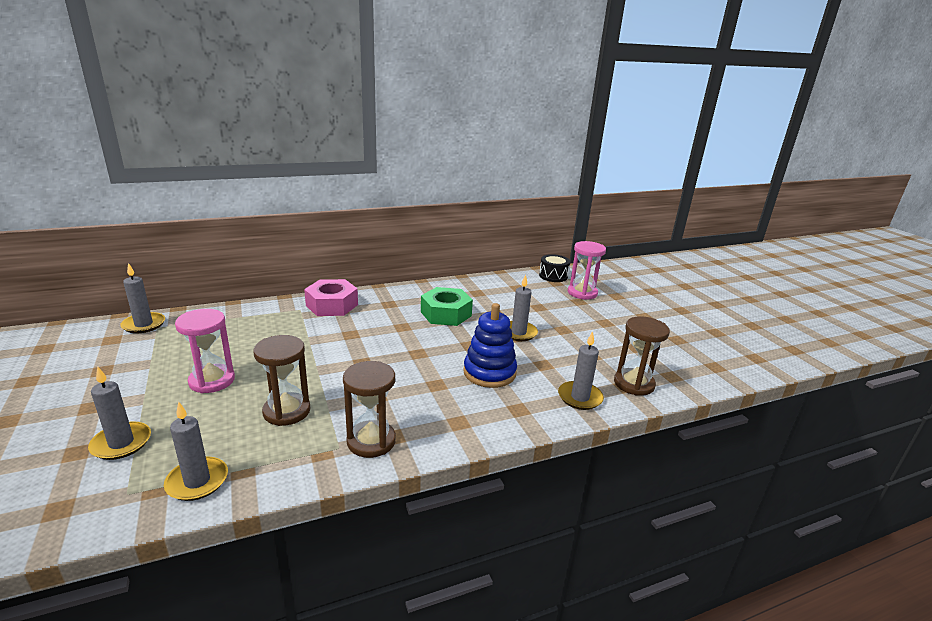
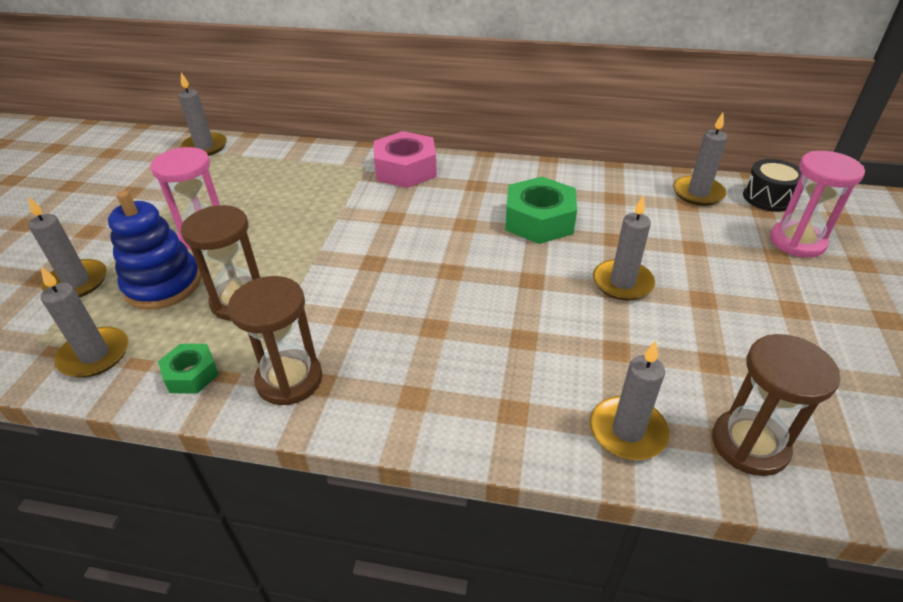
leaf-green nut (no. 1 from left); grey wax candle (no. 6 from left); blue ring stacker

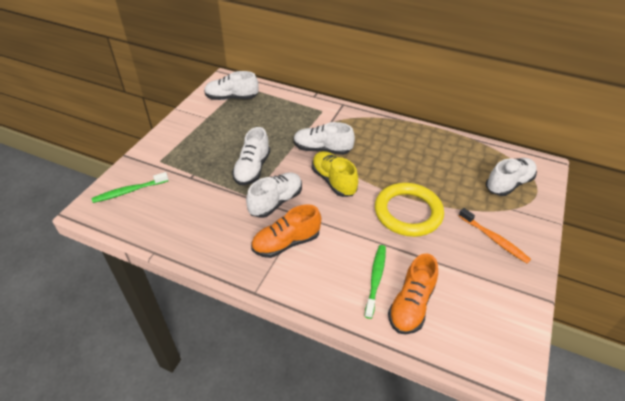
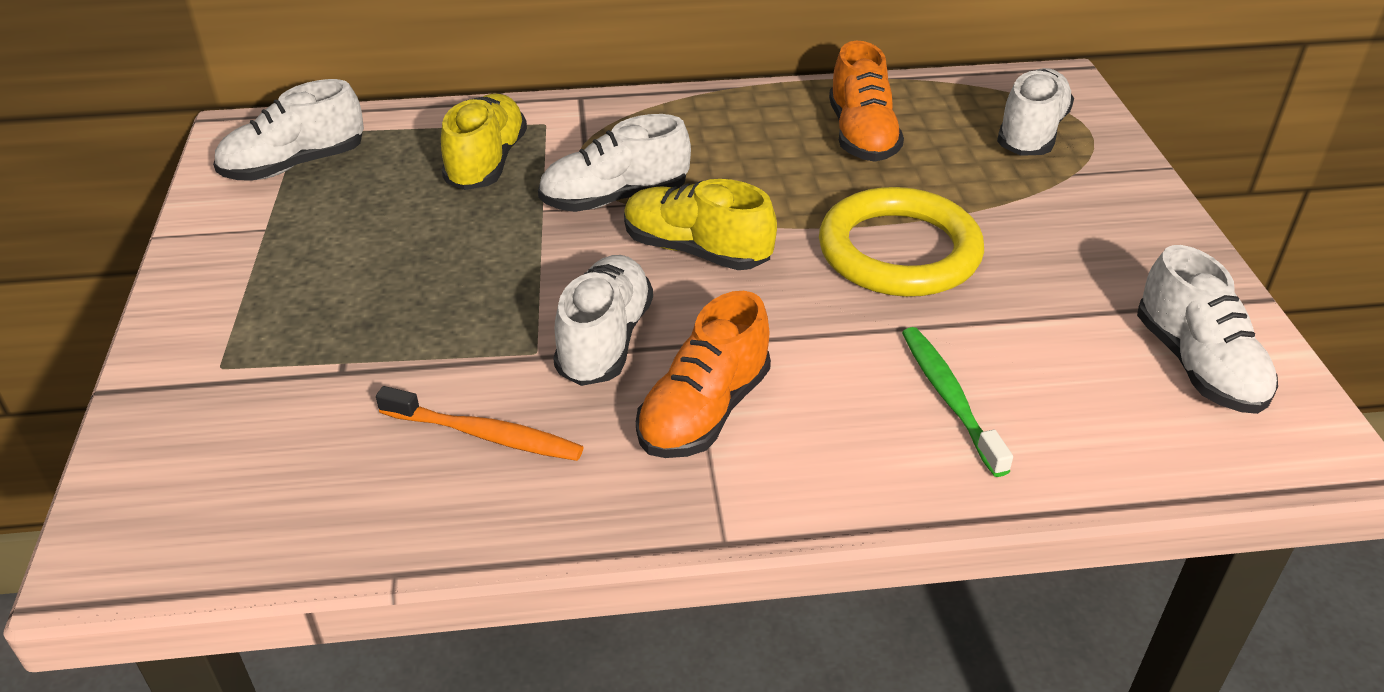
leaf-green tooth brush (no. 1 from left in the first image); golden sneaker (no. 1 from left); pure white sneaker (no. 5 from left); orange sneaker (no. 2 from left); orange tooth brush

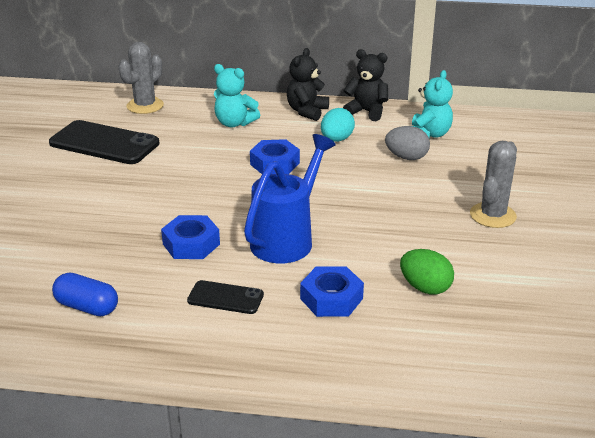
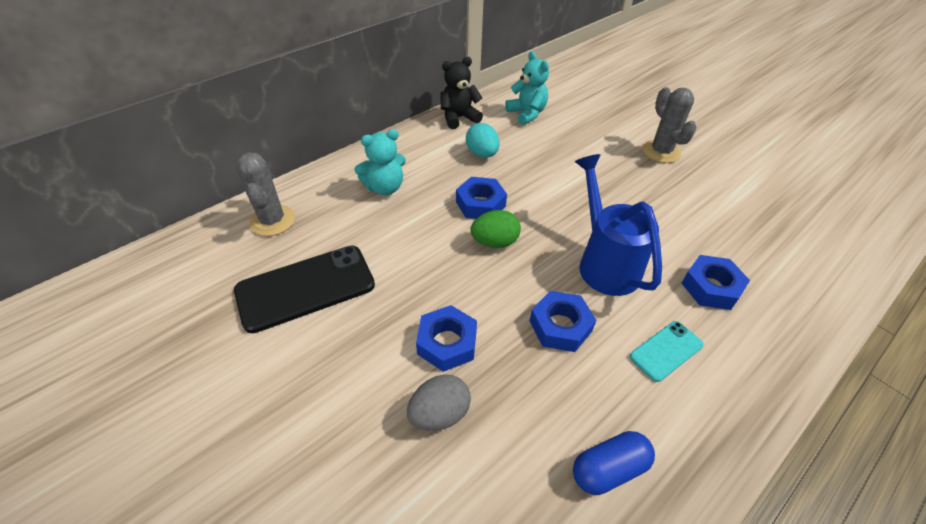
jet-black teddy (no. 1 from left in the first image); blue nut (no. 1 from left); grey egg; leaf-green egg; turquoise mobile phone

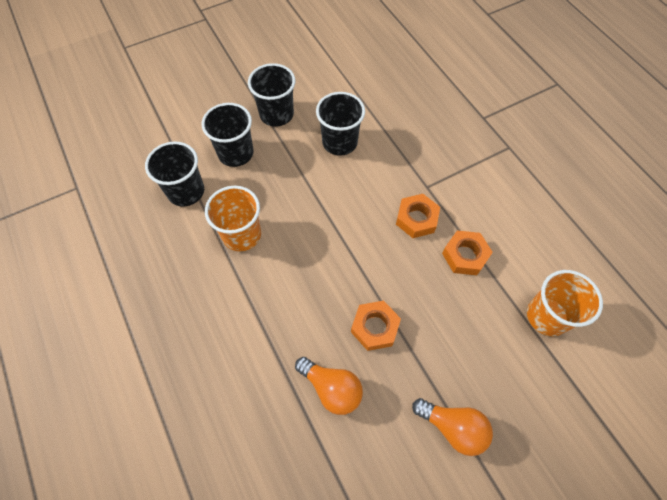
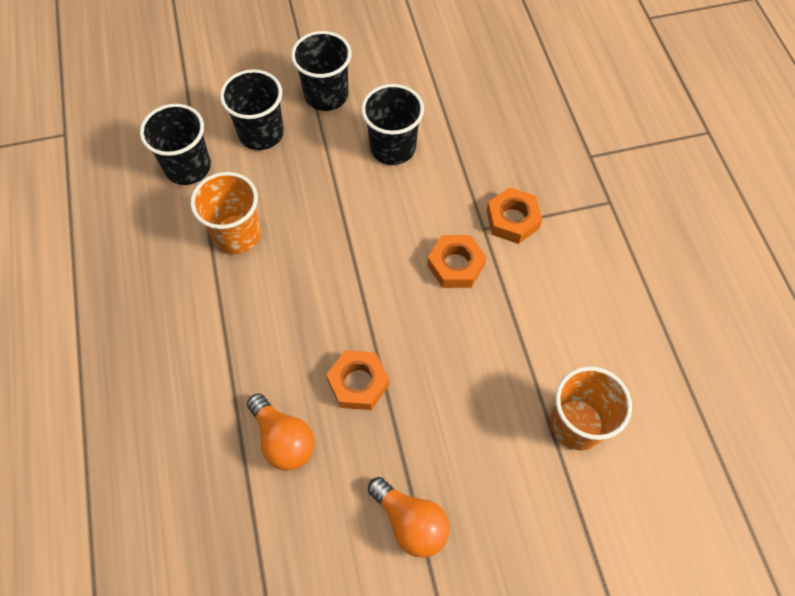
orange nut (no. 3 from left)

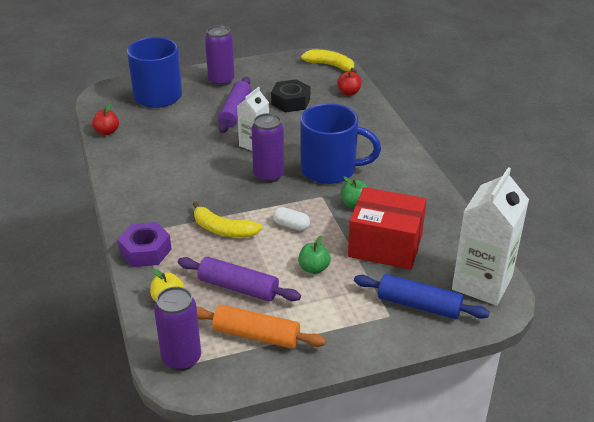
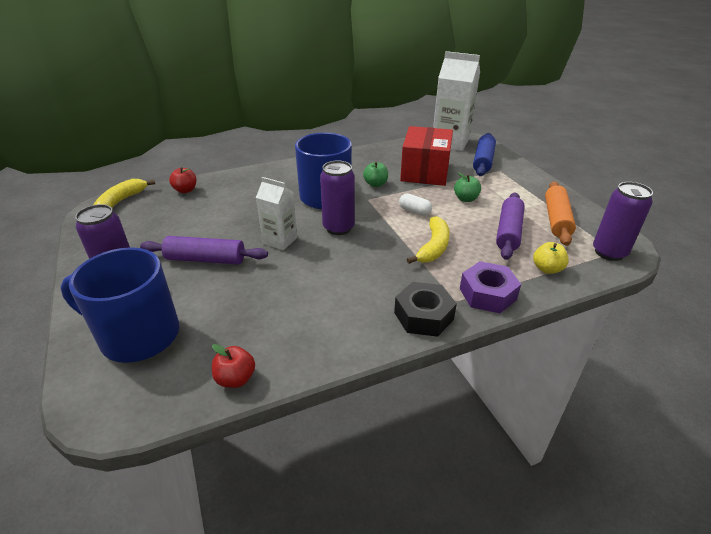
jet-black nut; pure white pill shape

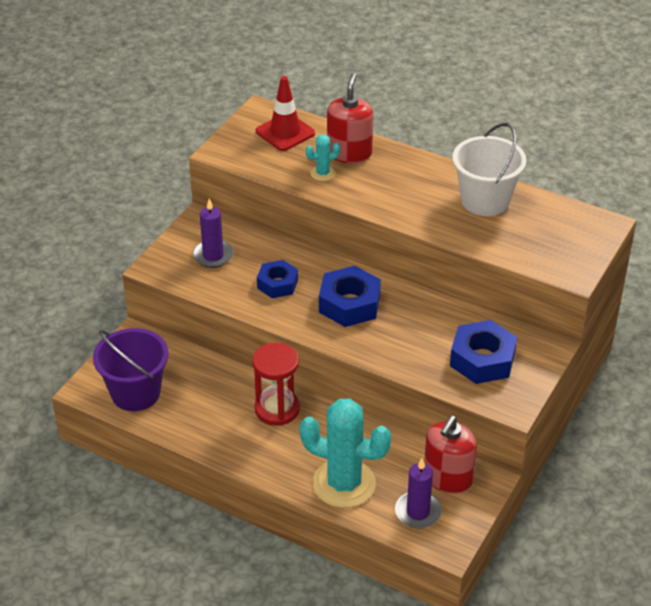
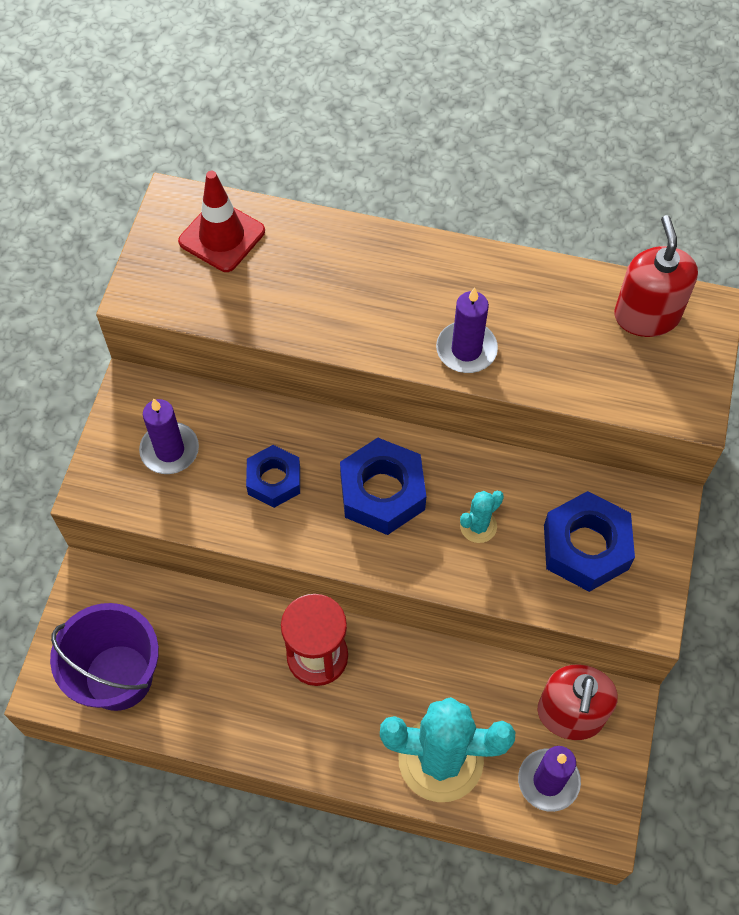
pure white sand bucket; violet wax candle (no. 2 from left); turquoise prickly plant (no. 2 from left); red soap dispenser (no. 2 from left)

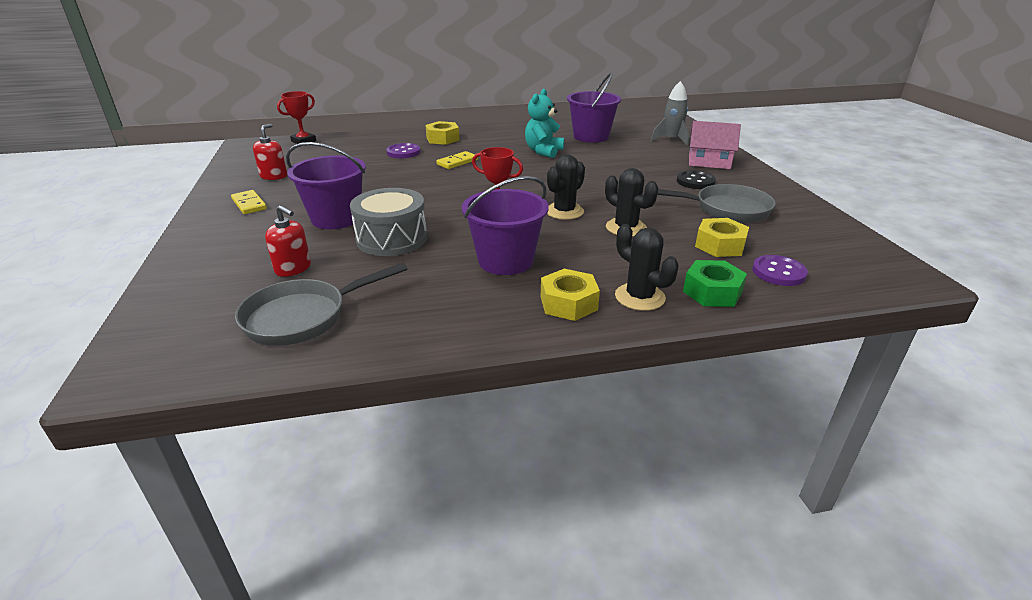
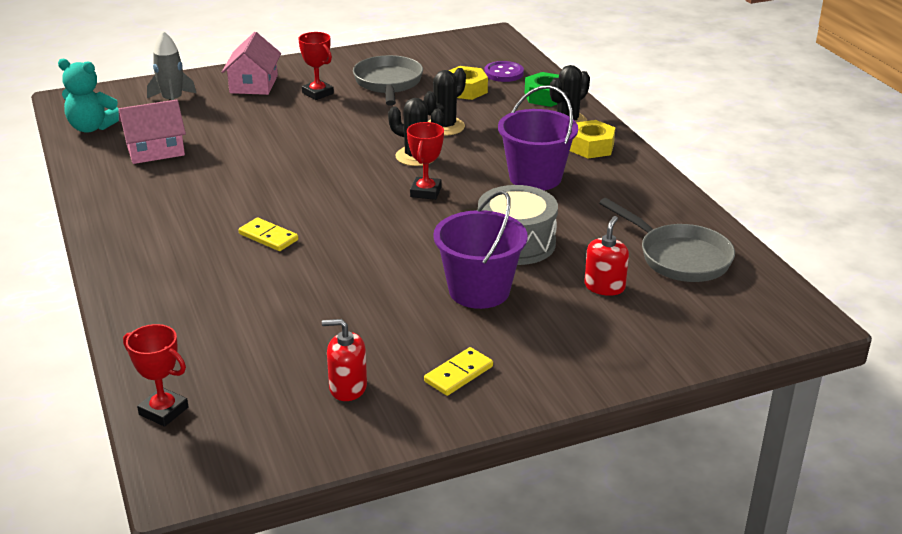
violet shirt button (no. 1 from left in the first image); golden nut (no. 1 from left in the first image); turquoise teddy; rosy cottage (no. 1 from left); red award cup (no. 2 from left)

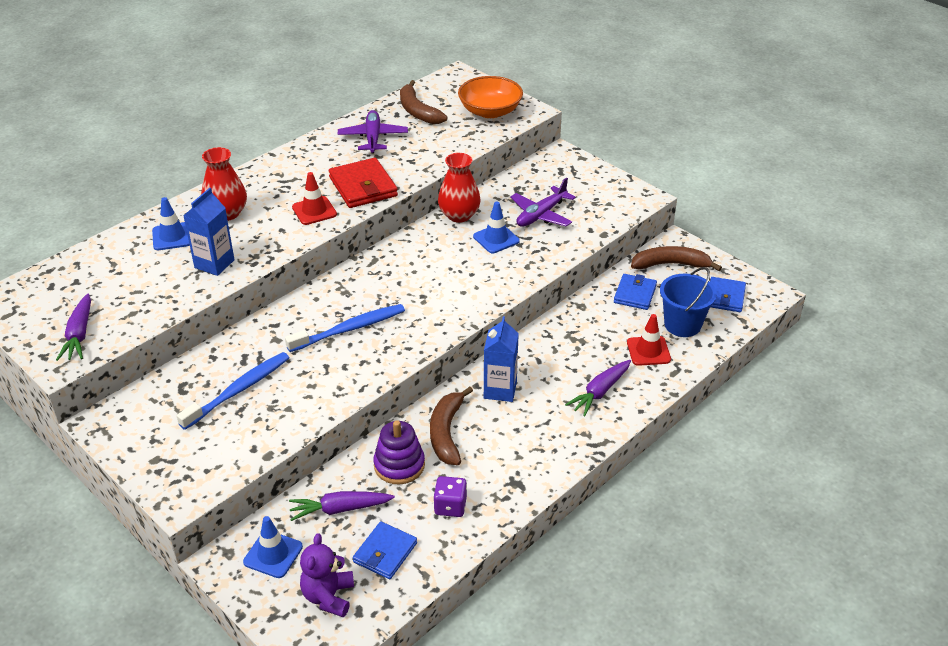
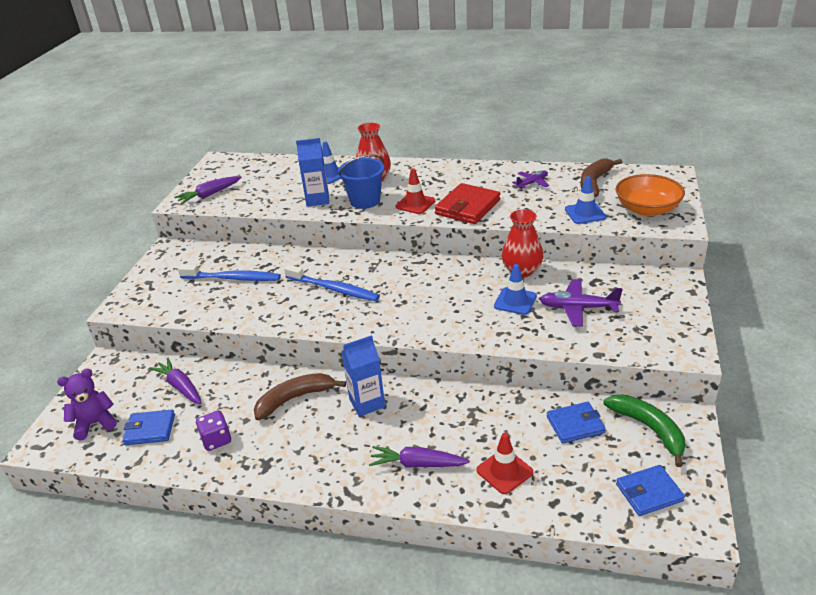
violet ring stacker; blue safety cone (no. 3 from left); blue sand bucket; leaf-green banana; violet plane (no. 1 from left)

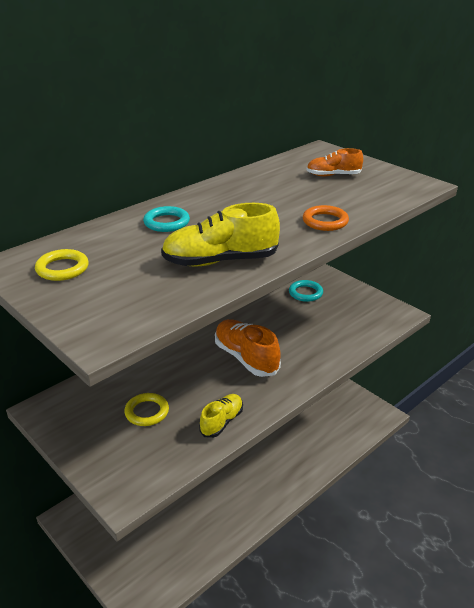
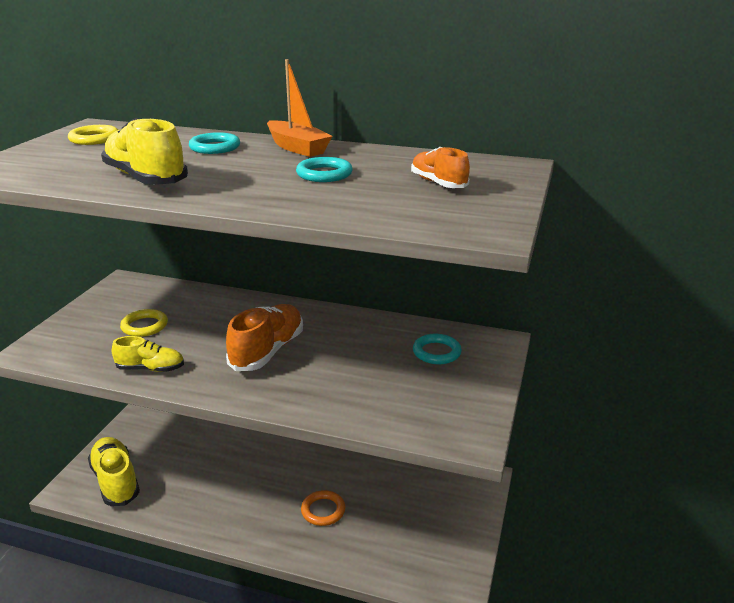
golden sneaker (no. 1 from left); orange toy boat; turquoise hoop (no. 2 from left); orange hoop

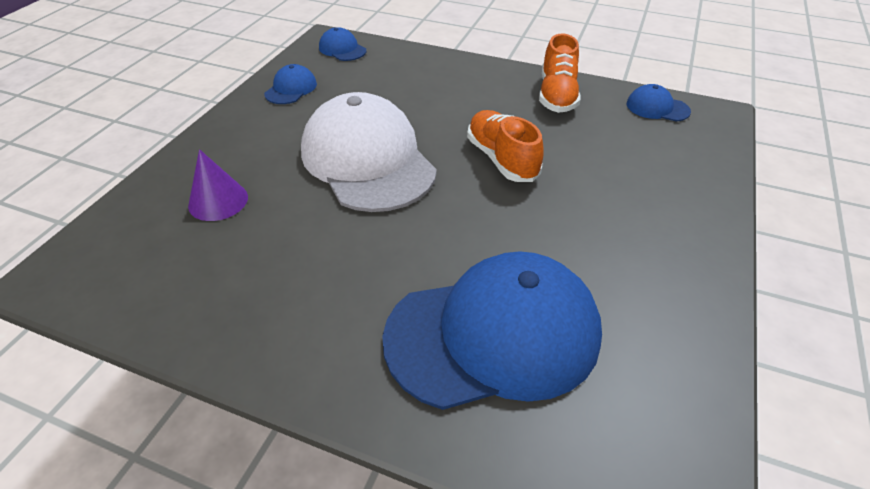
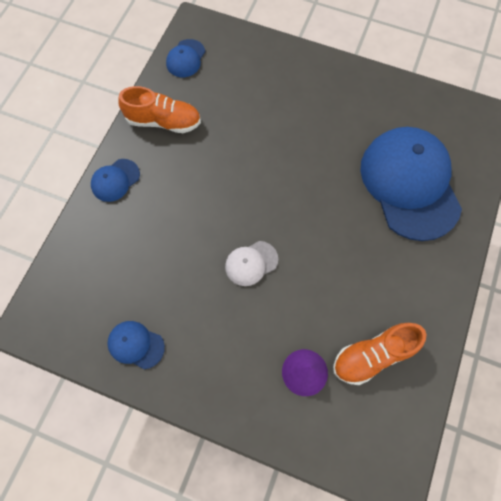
blue peaked cap (no. 1 from left); orange sneaker (no. 2 from left); pure white peaked cap

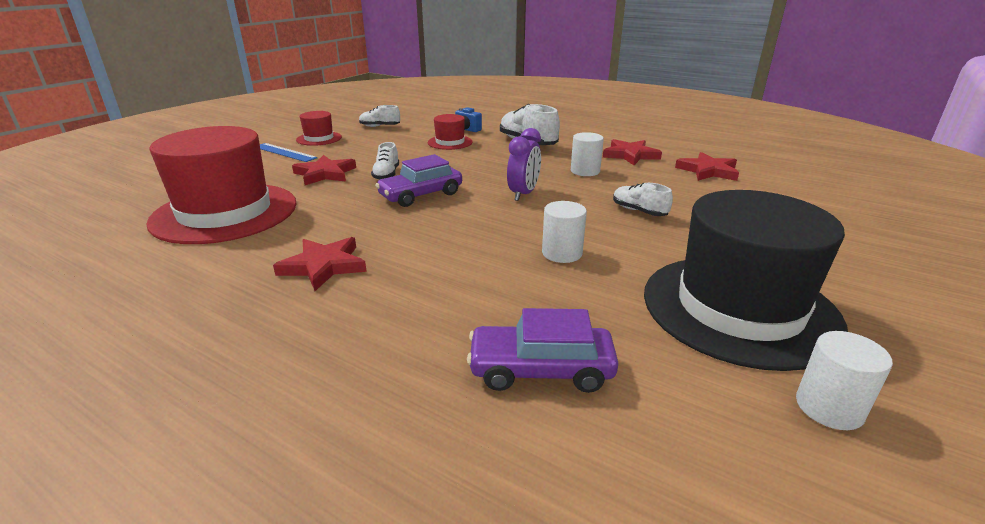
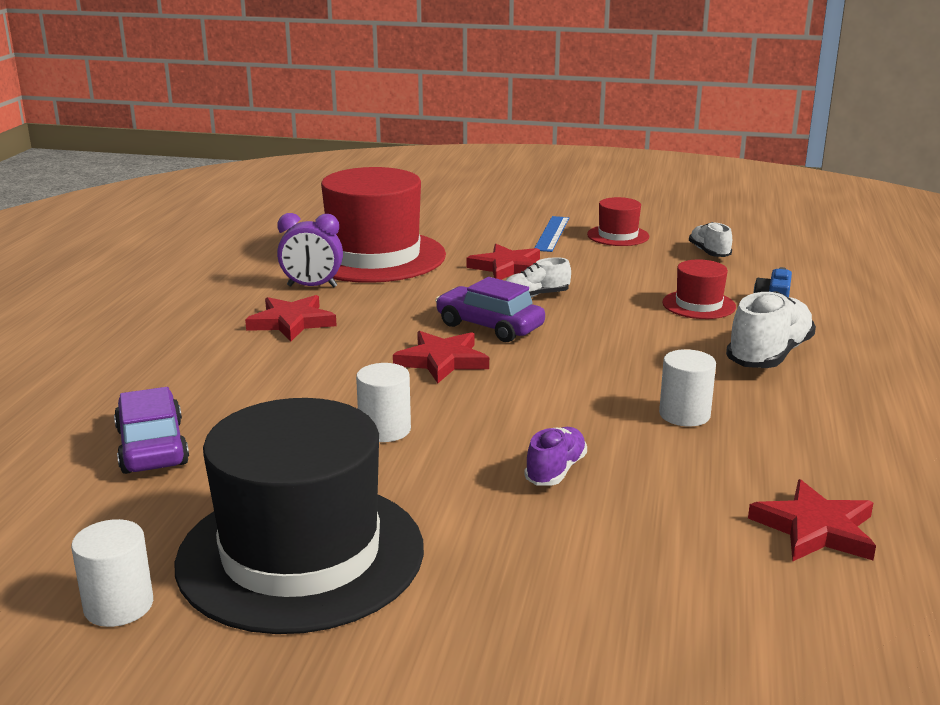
violet alarm clock; red five-pointed star (no. 2 from left); violet sneaker

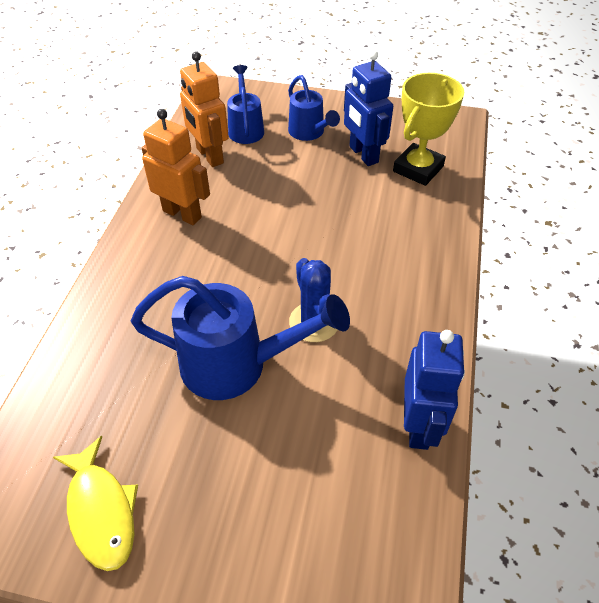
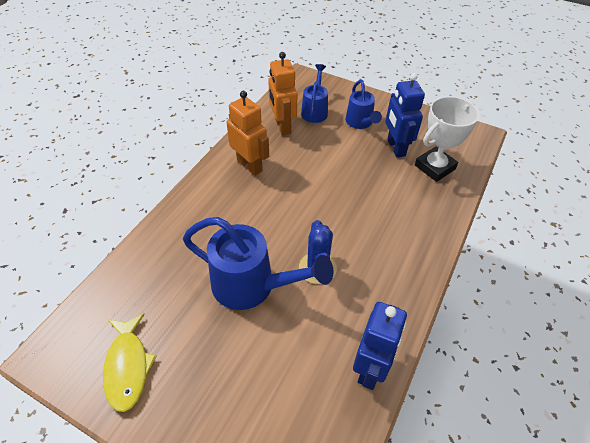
pure white award cup

